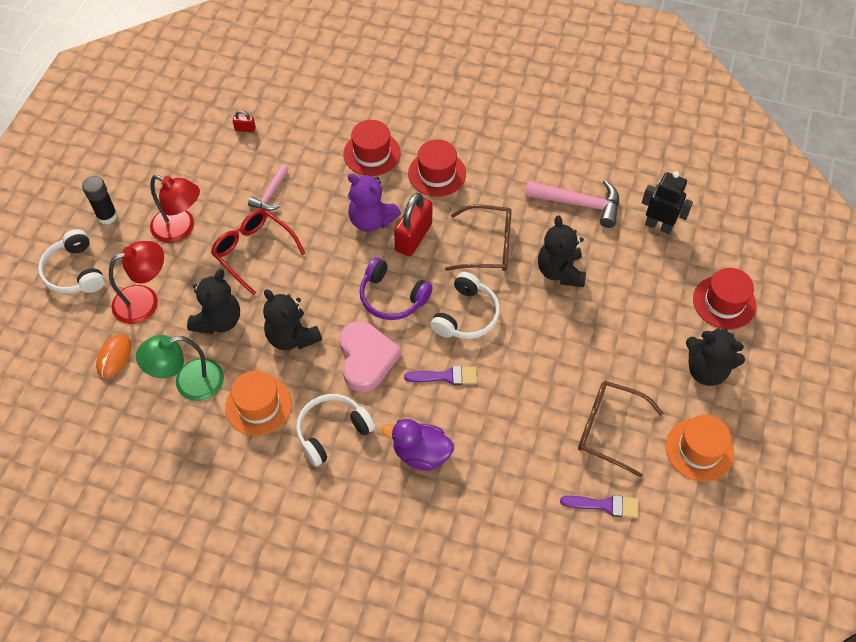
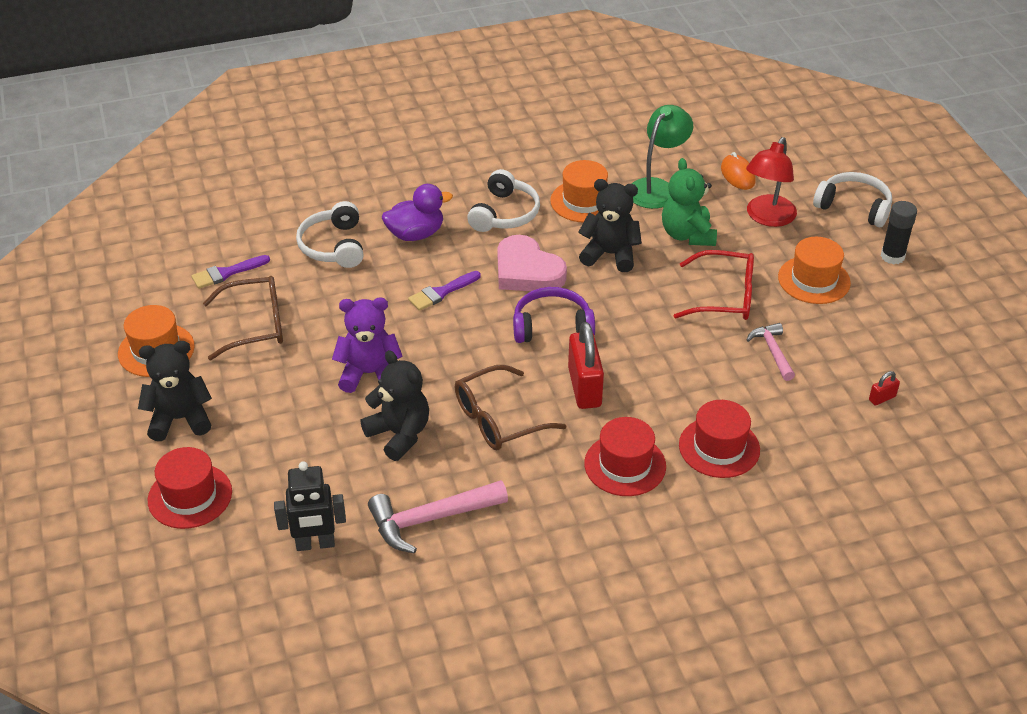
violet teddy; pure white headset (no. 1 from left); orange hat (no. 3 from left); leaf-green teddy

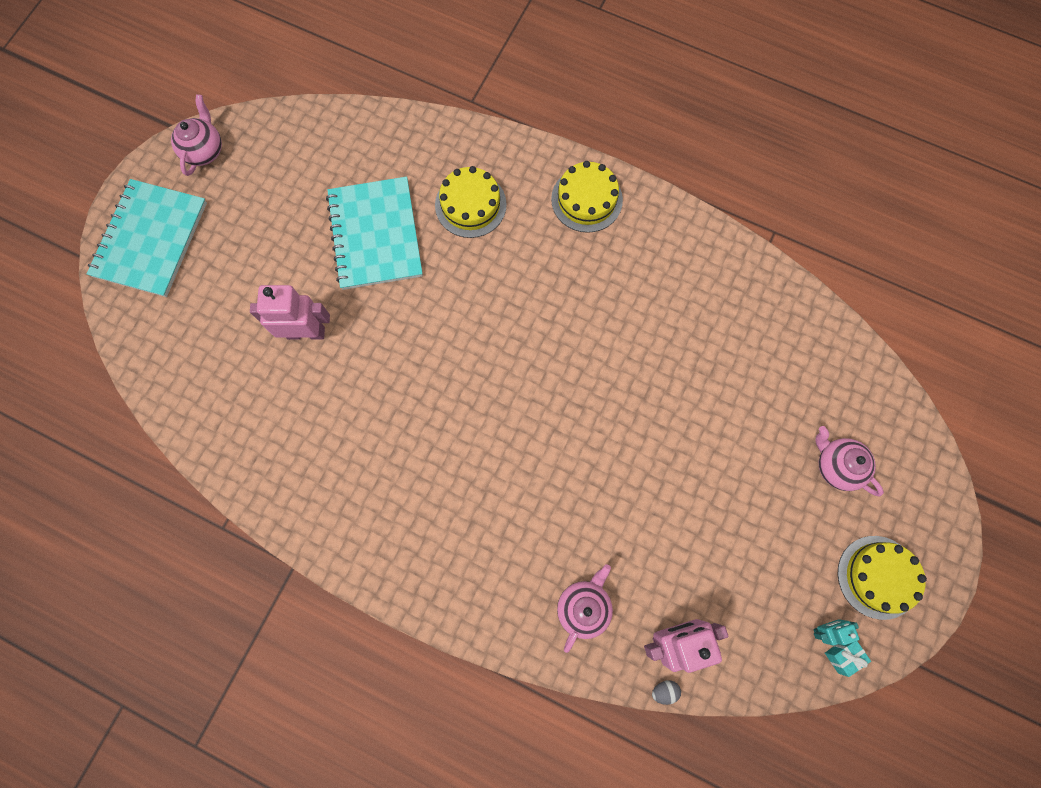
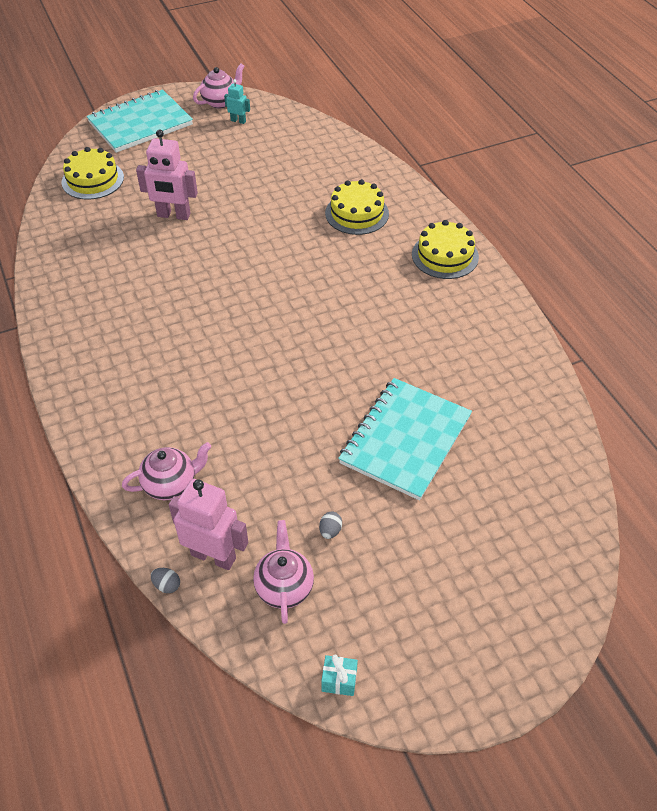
grey egg (no. 2 from left); turquoise notebook (no. 2 from left); turquoise robot; rosy tea pot (no. 3 from left); golden layer cake (no. 1 from left); rosy robot (no. 1 from left)

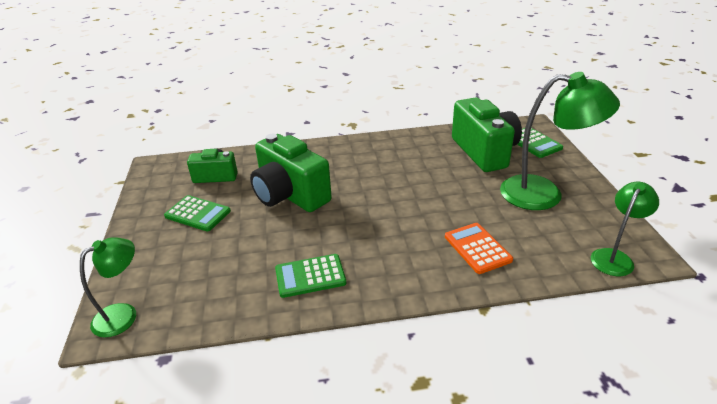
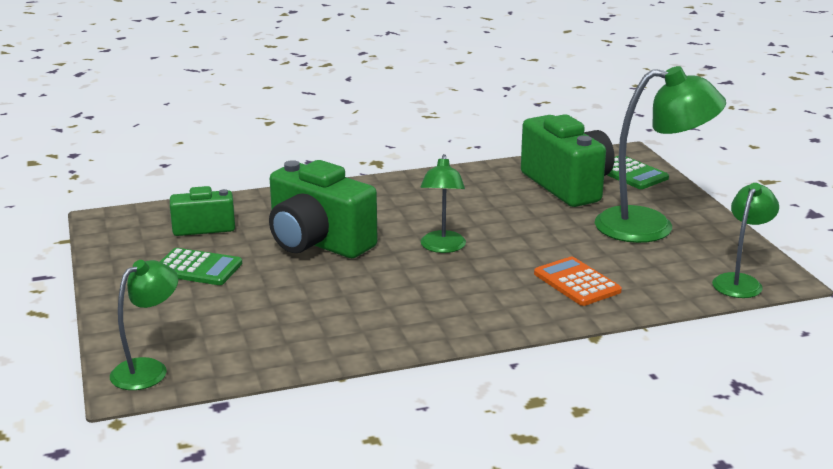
leaf-green adding machine (no. 2 from left in the first image); leaf-green lamp (no. 2 from left)

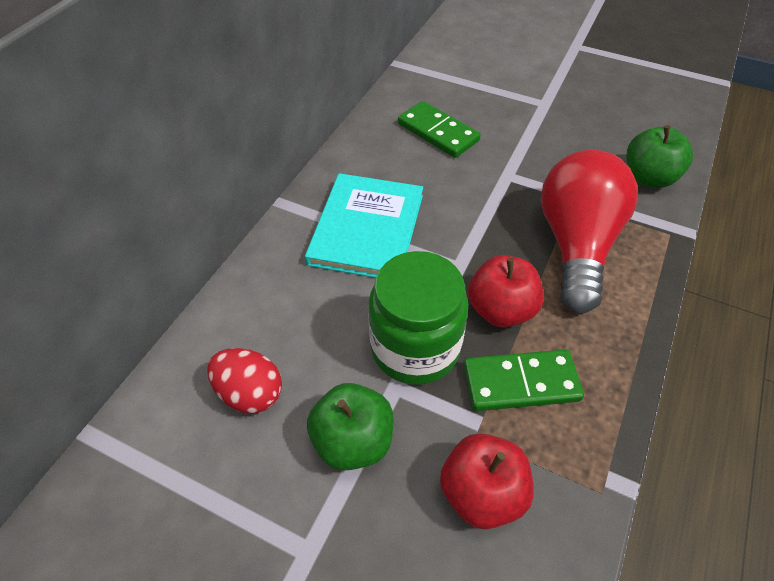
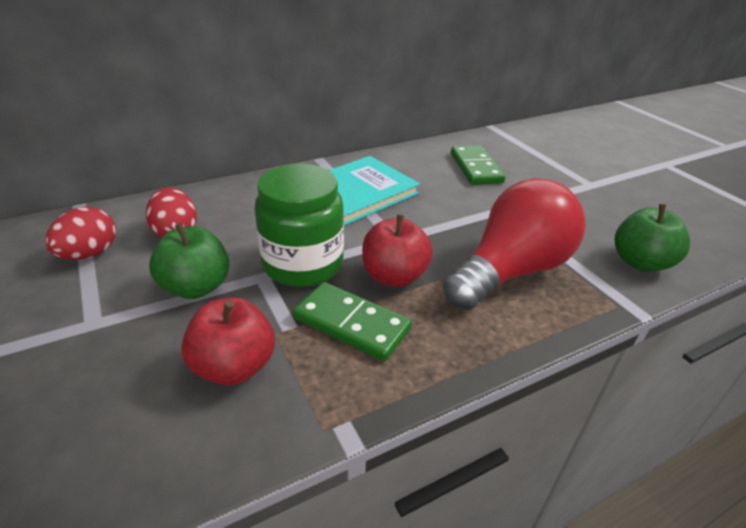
red egg (no. 1 from left)

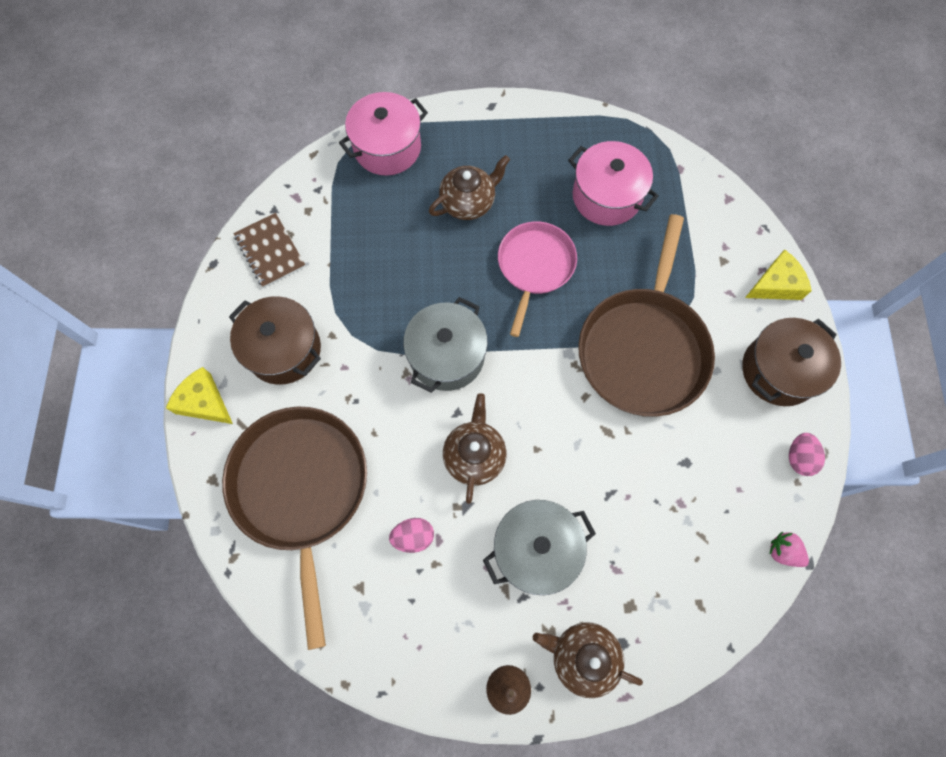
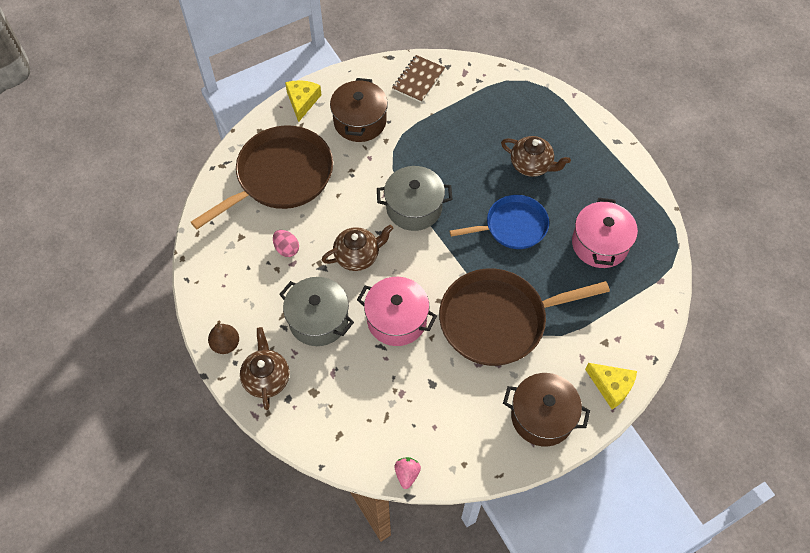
rosy egg (no. 2 from left in the first image); rosy stockpot (no. 1 from left); blue frying pan

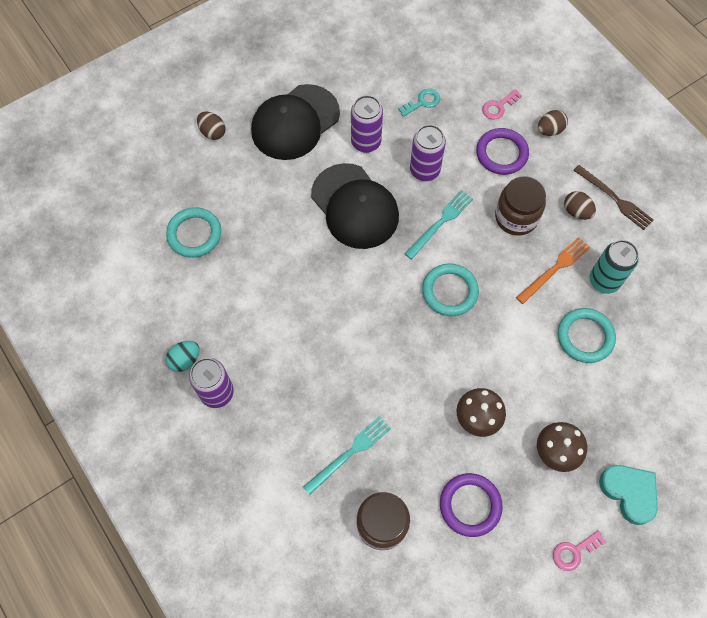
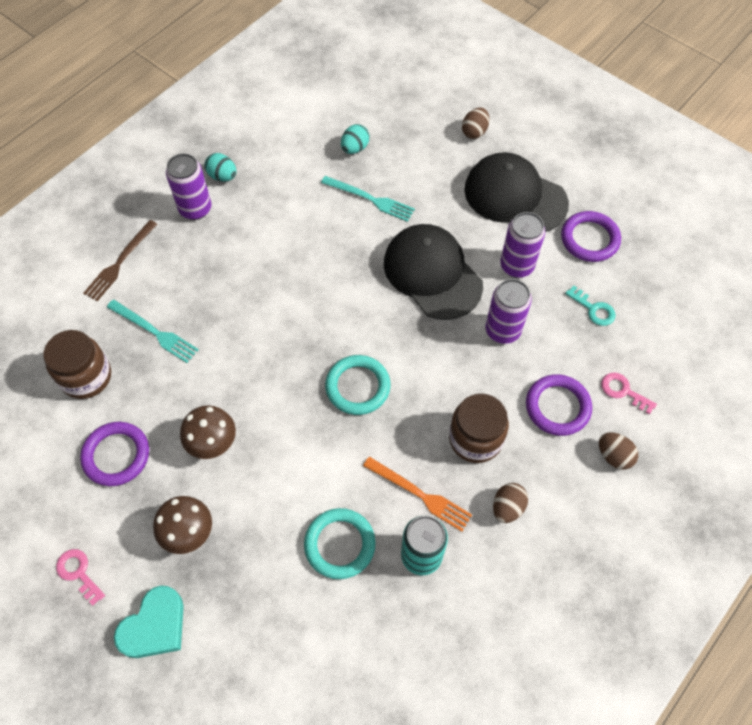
violet hoop (no. 3 from left); turquoise dinner fork (no. 2 from left); dark brown dinner fork; turquoise egg (no. 2 from left); jet-black peaked cap (no. 1 from left)

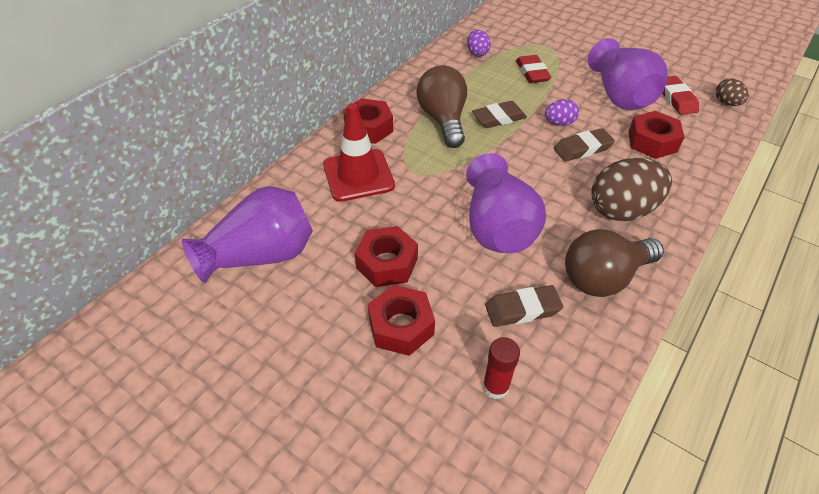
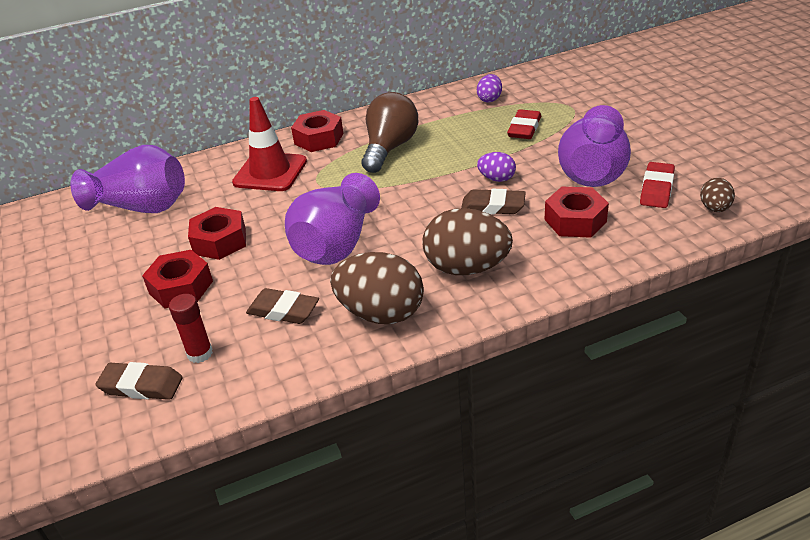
dark brown gum eraser (no. 1 from left); dark brown egg (no. 1 from left)

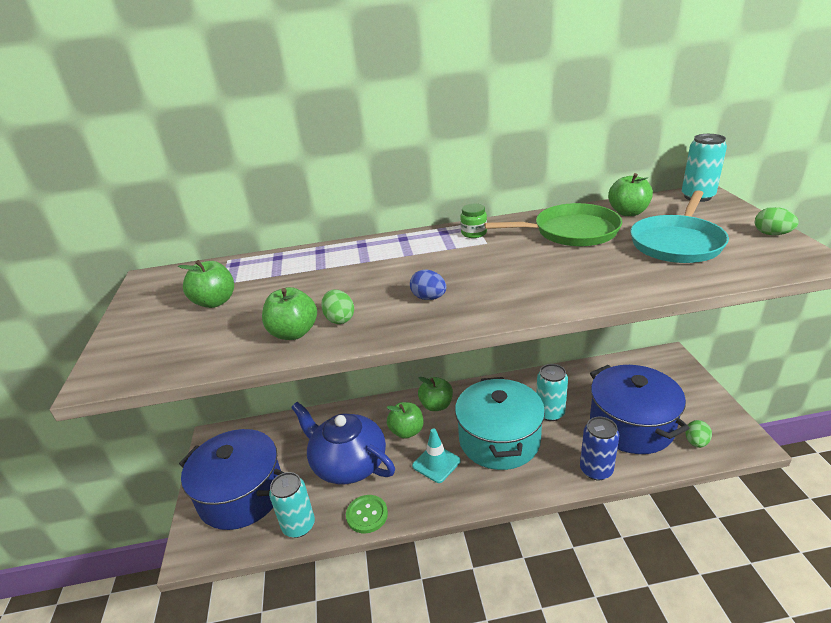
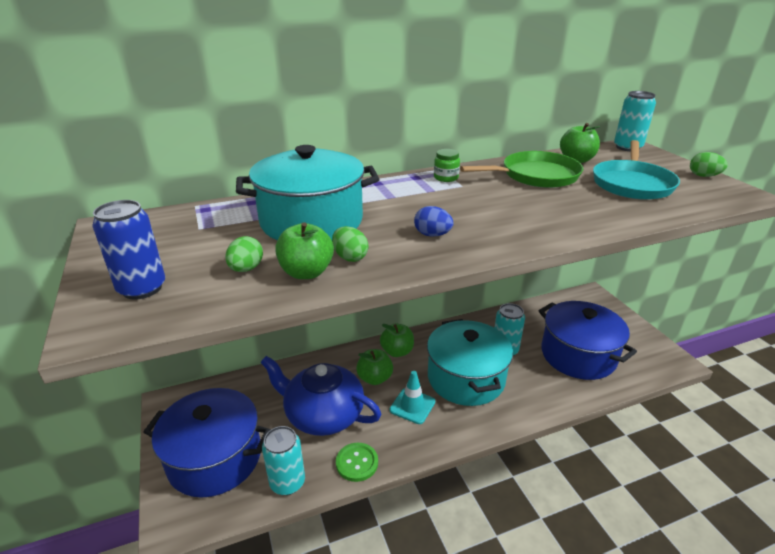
leaf-green apple fruit (no. 1 from left in the first image); turquoise stockpot (no. 1 from left); blue tin; leaf-green egg (no. 1 from left)

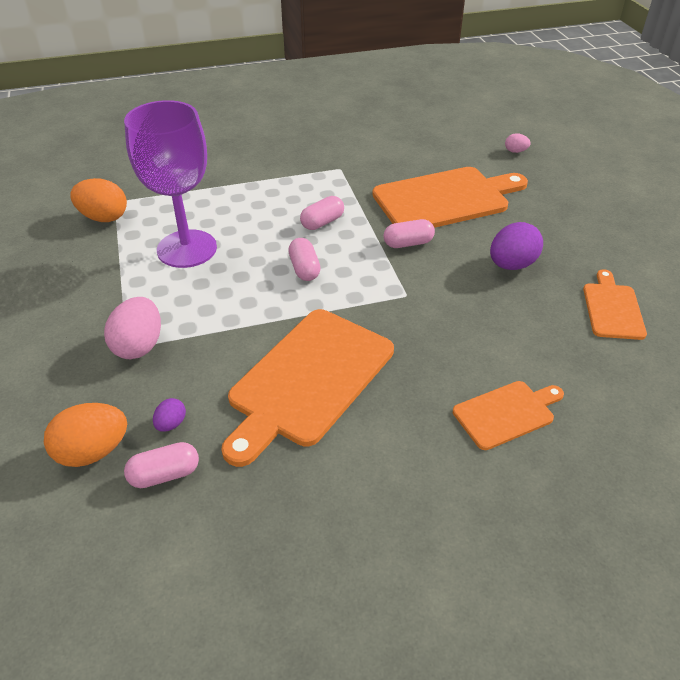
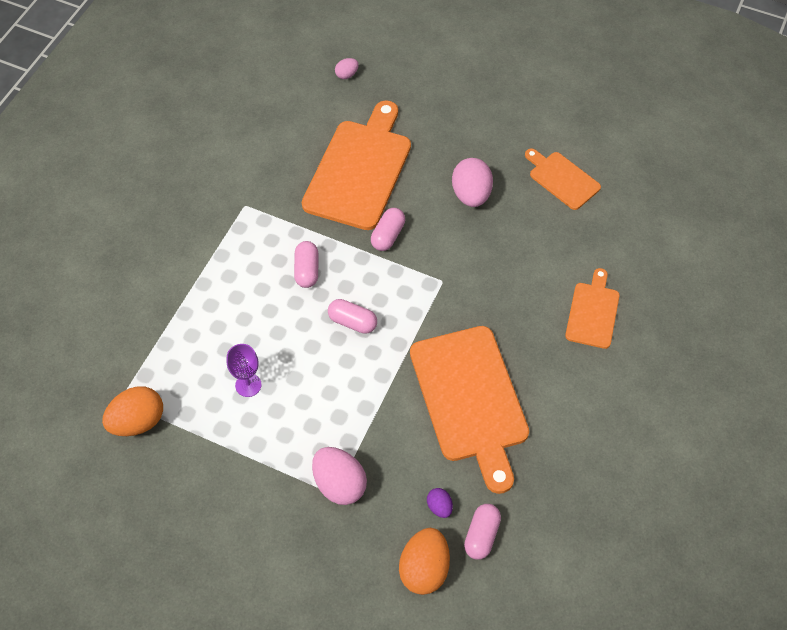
rosy egg (no. 3 from left); violet wine glass

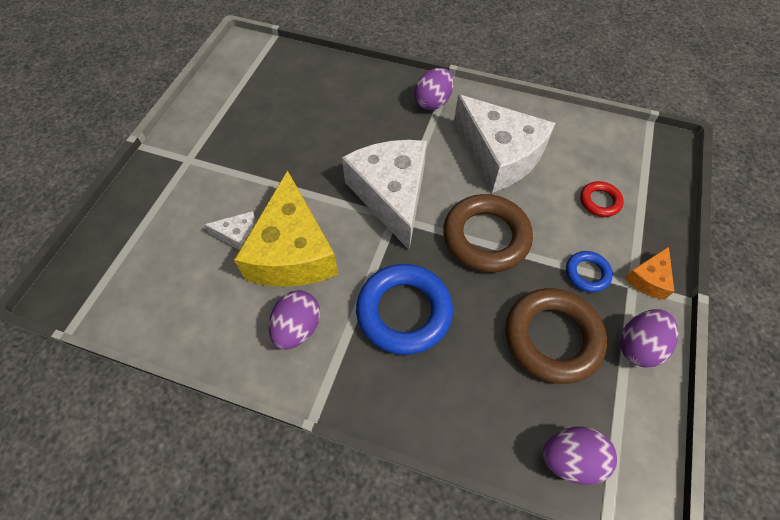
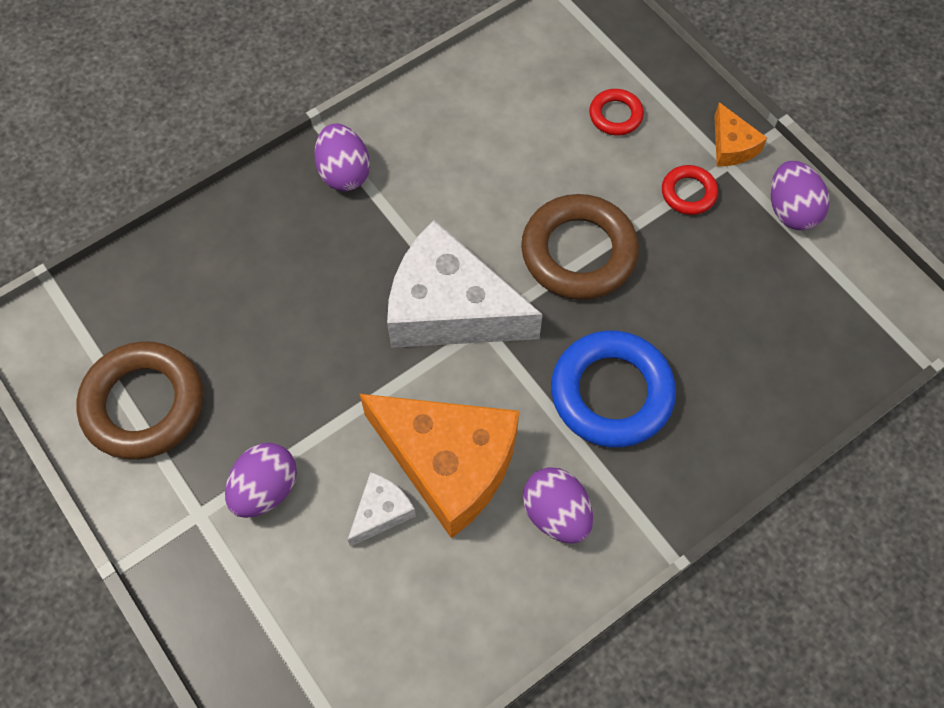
pure white cheese (no. 3 from left in the first image); dark brown hoop (no. 1 from left); violet egg (no. 1 from left); orange cheese (no. 1 from left); red hoop (no. 2 from left)

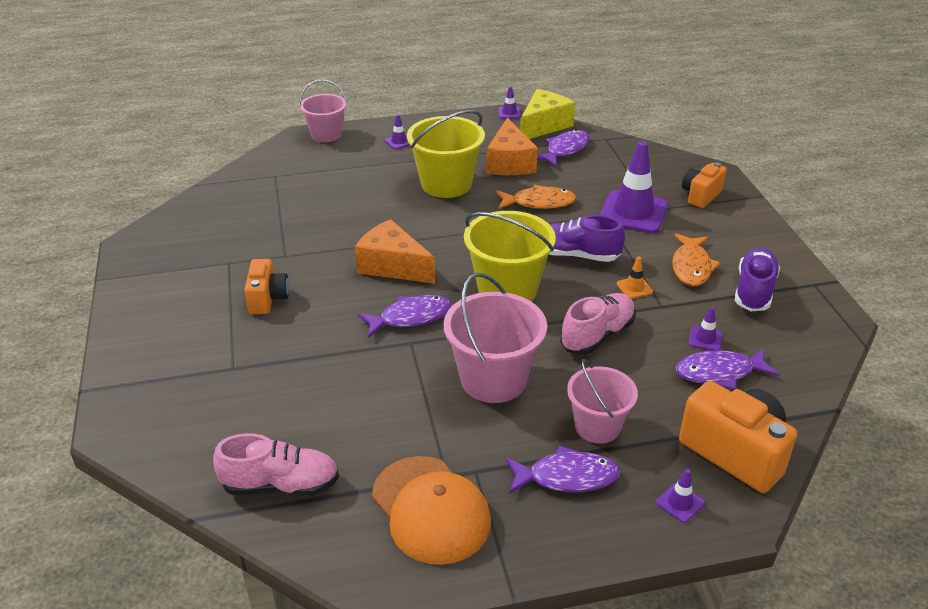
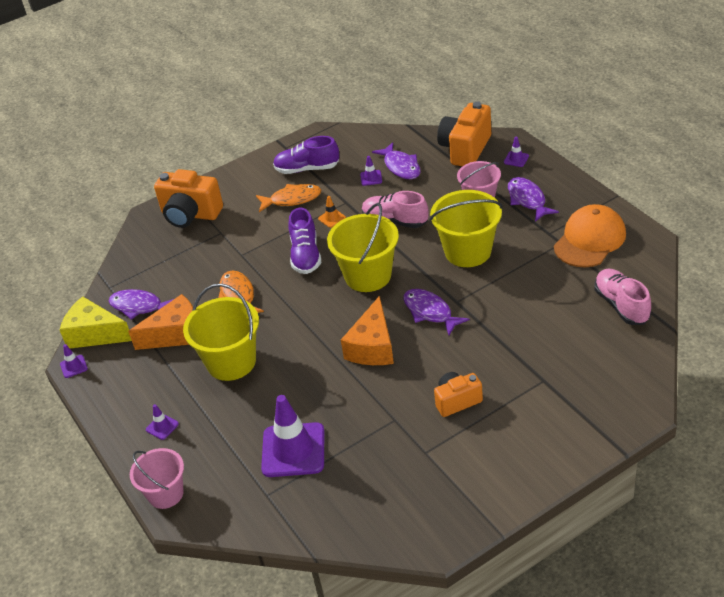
violet safety cone (no. 3 from left); golden sand bucket (no. 3 from left); orange photo camera (no. 1 from left)

